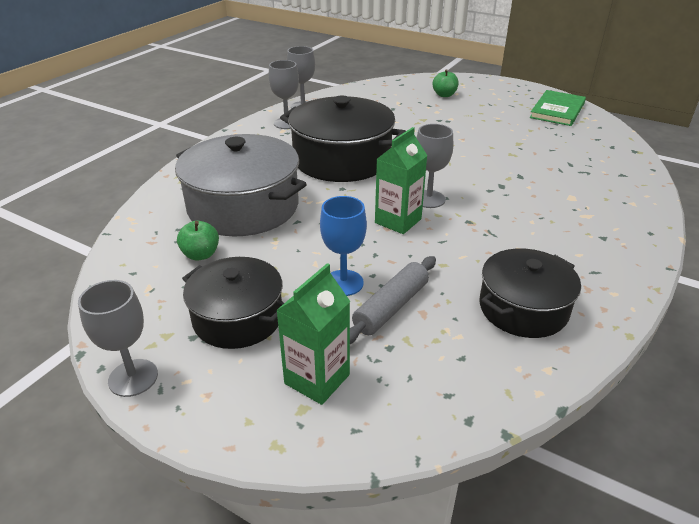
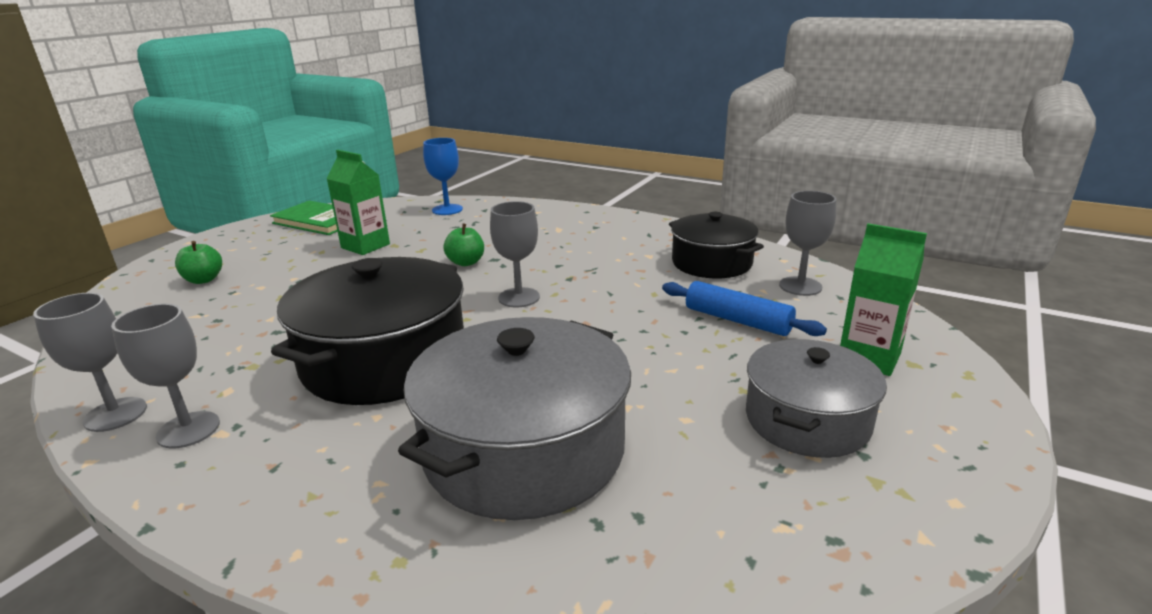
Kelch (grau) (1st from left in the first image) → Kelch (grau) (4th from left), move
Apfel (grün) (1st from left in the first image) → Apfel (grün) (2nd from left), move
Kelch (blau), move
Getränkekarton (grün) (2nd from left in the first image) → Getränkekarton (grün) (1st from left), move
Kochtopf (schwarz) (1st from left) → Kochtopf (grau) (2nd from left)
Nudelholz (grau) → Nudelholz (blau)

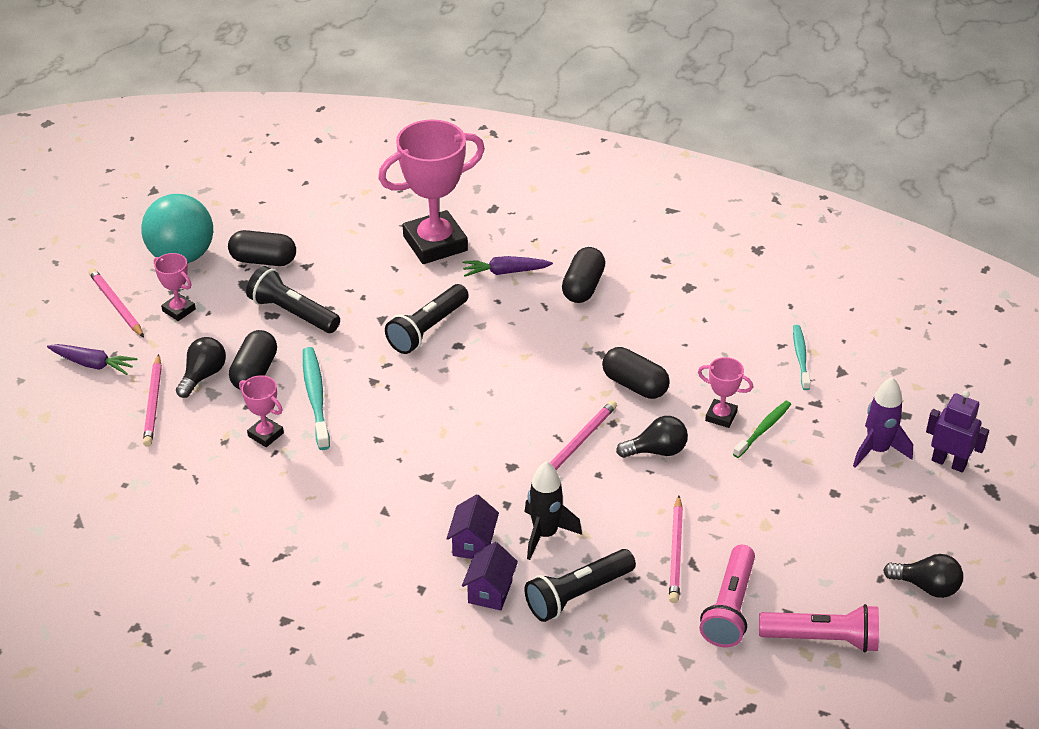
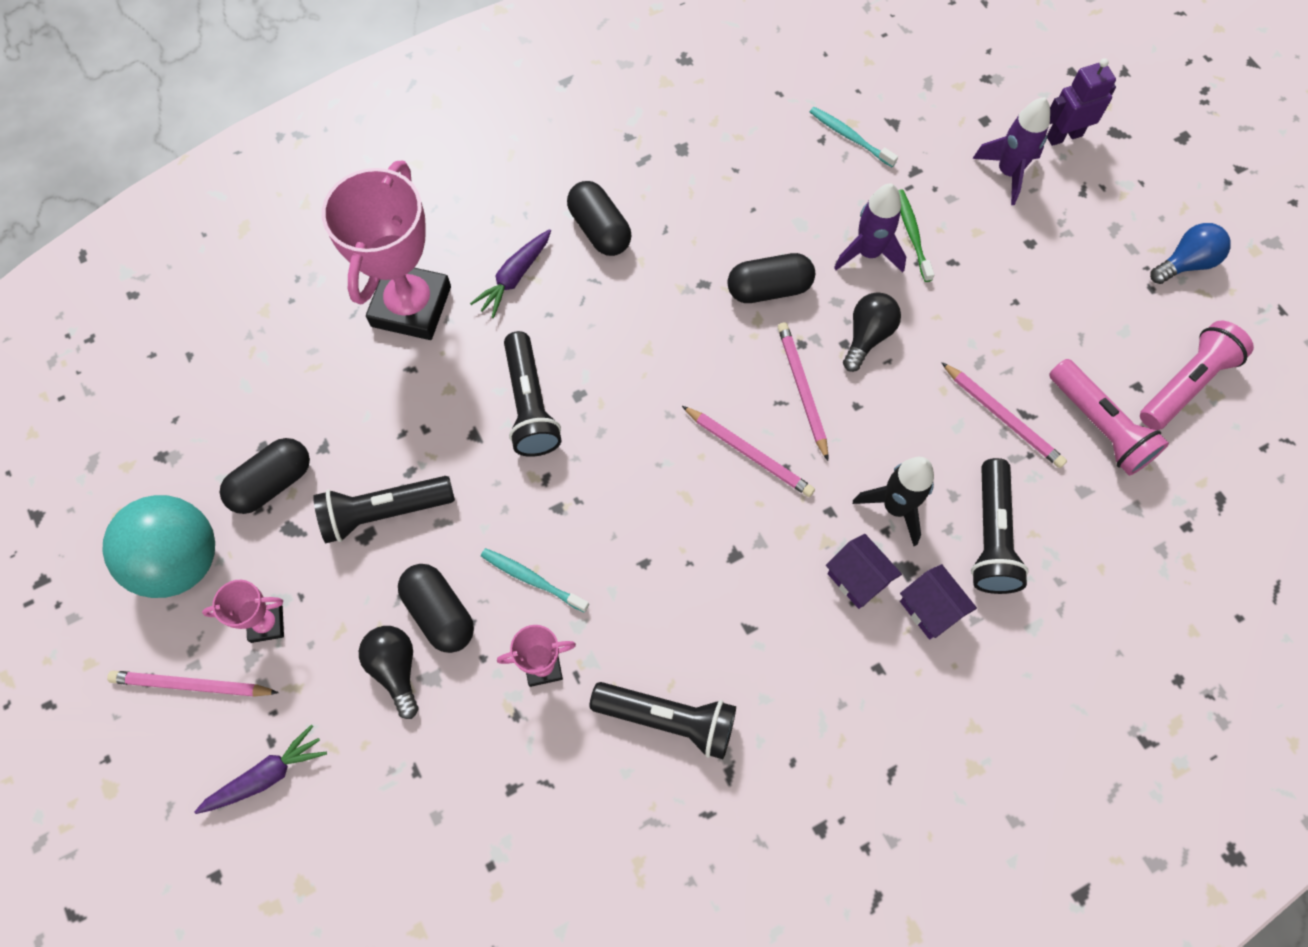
- → Taschenlampe (schwarz) (3rd from left)
Bleistift (rosa) (2nd from left), move
Pokal (rosa) (4th from left) → Rakete (lila) (1st from left)
Glühbirne (schwarz) (3rd from left) → Glühbirne (blau)
Zahnbürste (türkis) (1st from left), x0.66

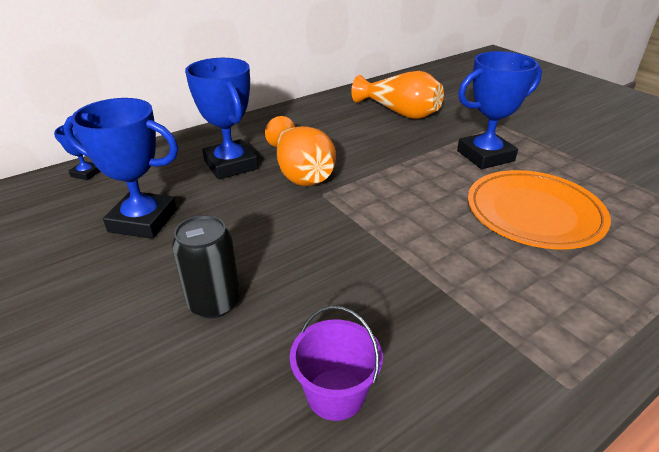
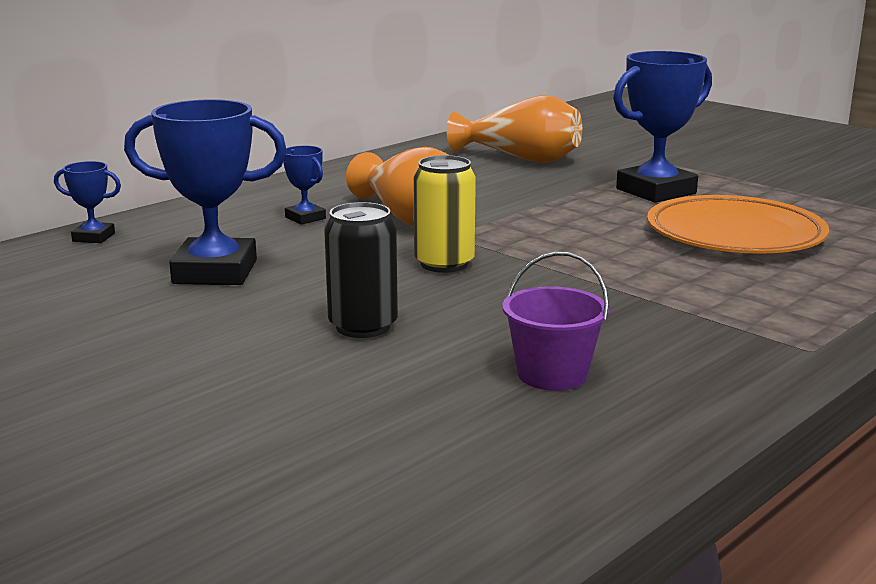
- → Dose (gelb)
Pokal (blau) (3rd from left), x0.48

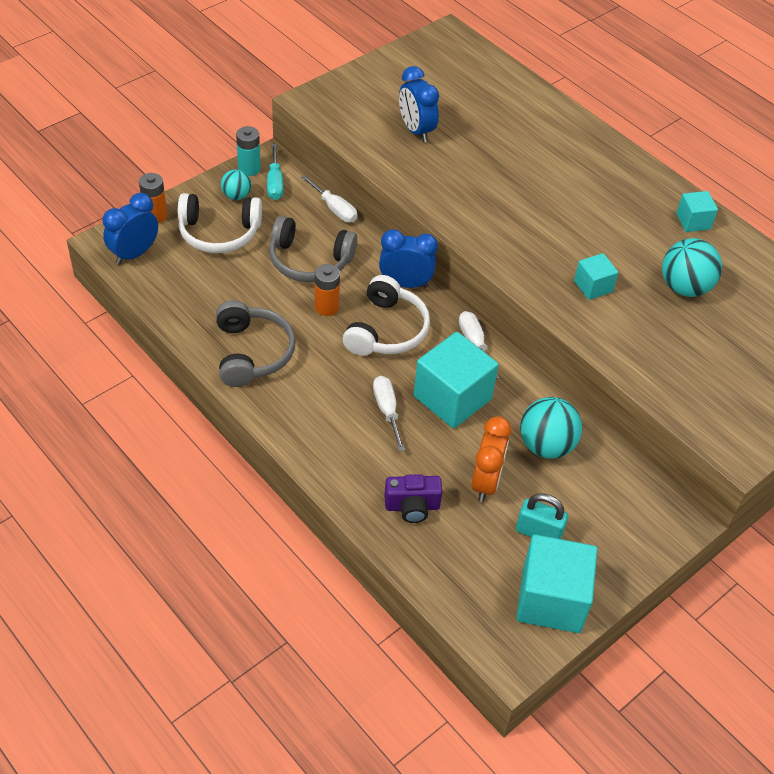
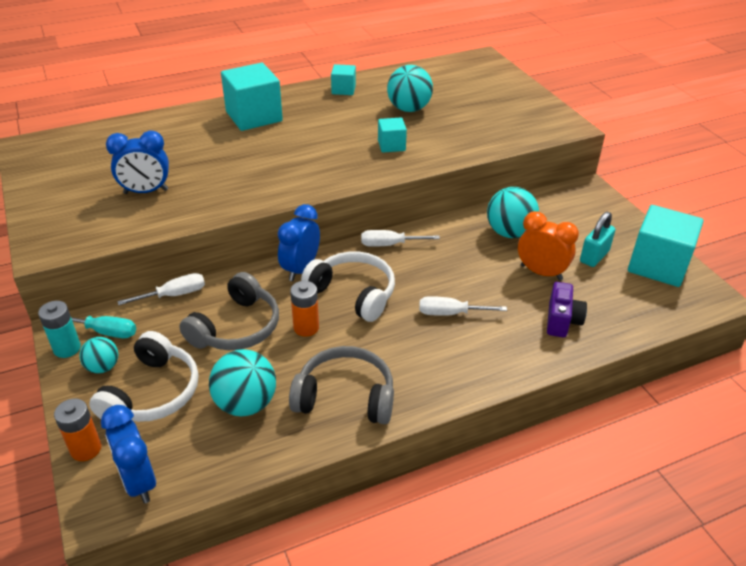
- → Ball (türkis) (2nd from left)
Kubus (türkis) (1st from left), move

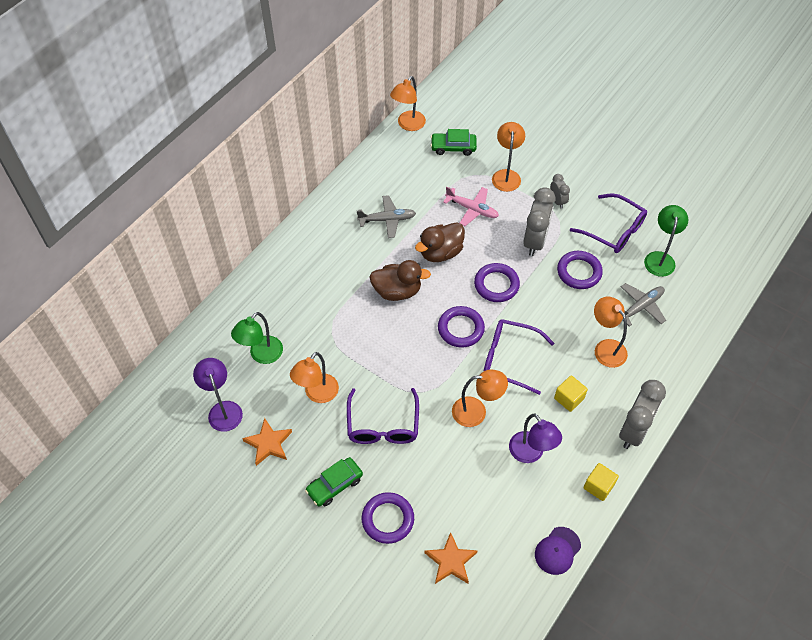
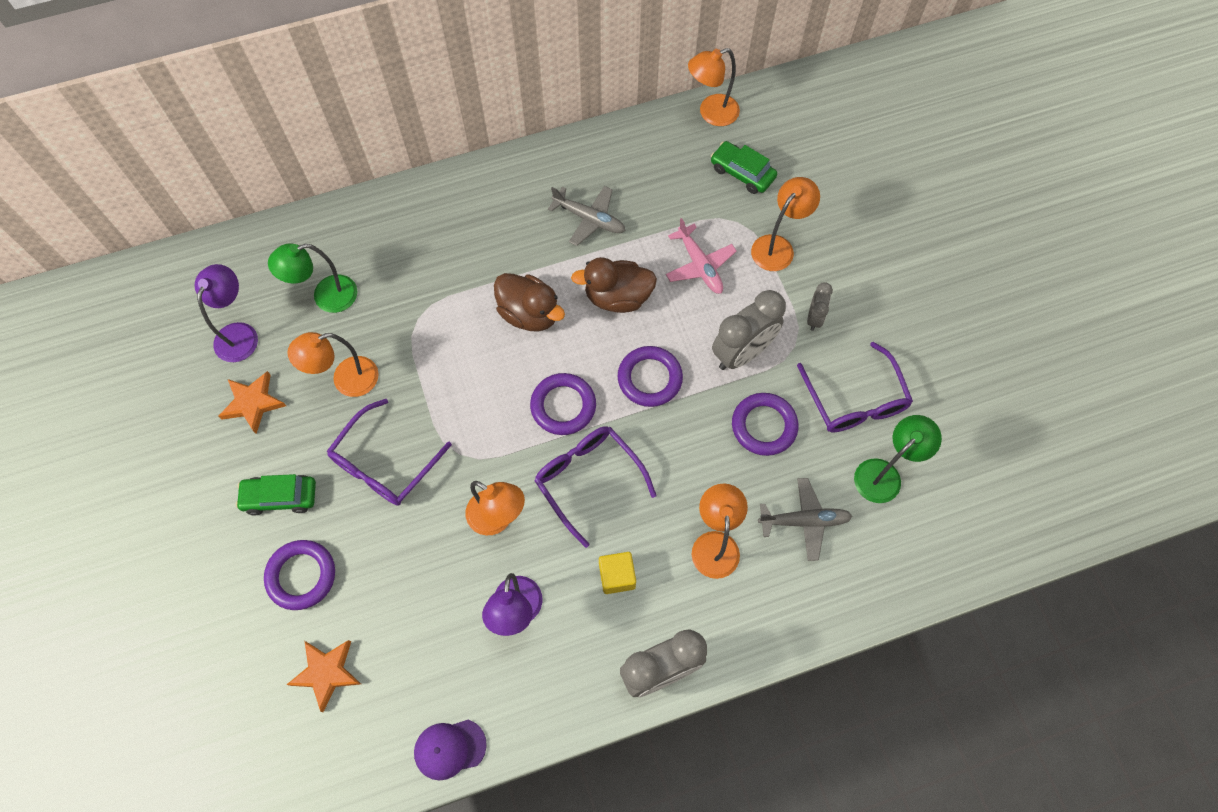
Kubus (gelb) (2nd from left) → -

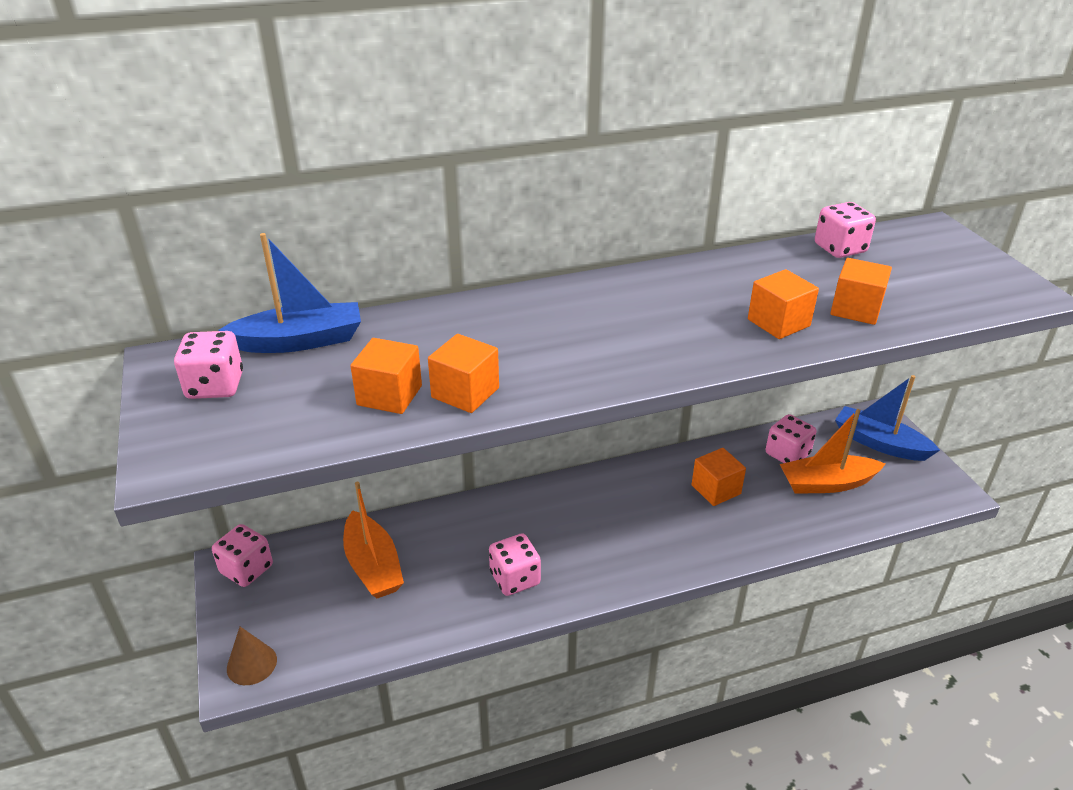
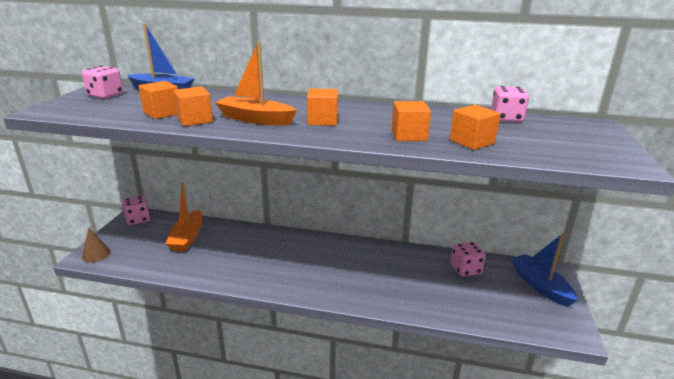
Spielwürfel (rosa) (3rd from left) → -
Kubus (orange) (3rd from left), move
Boot (orange) (2nd from left), move

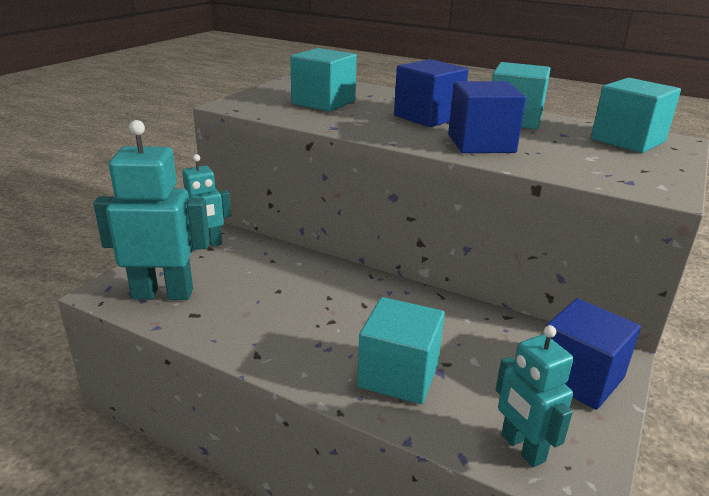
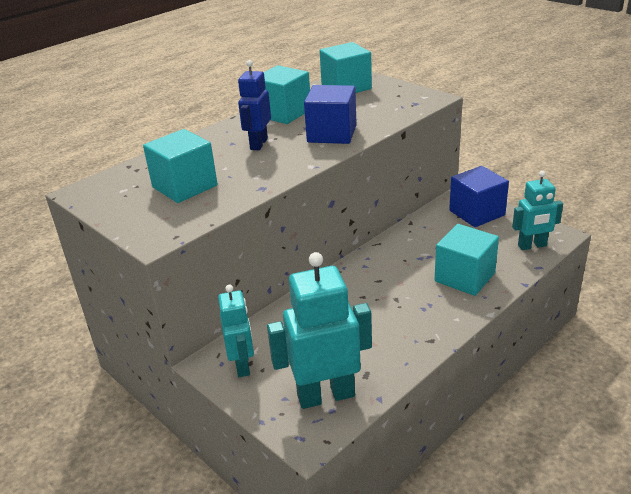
Kubus (blau) (1st from left) → Roboter (blau)
Roboter (türkis) (1st from left in the first image) → Roboter (türkis) (2nd from left), 60 degrees clockwise

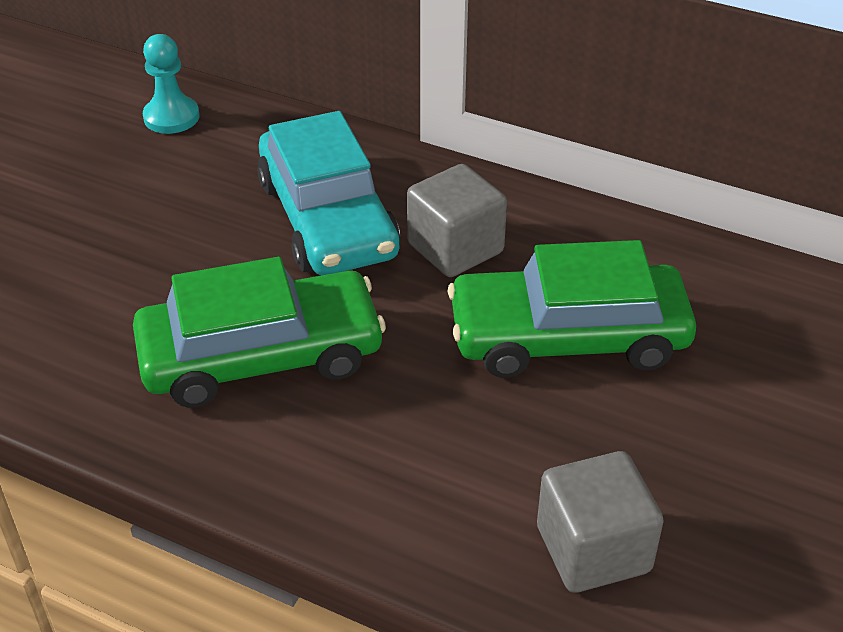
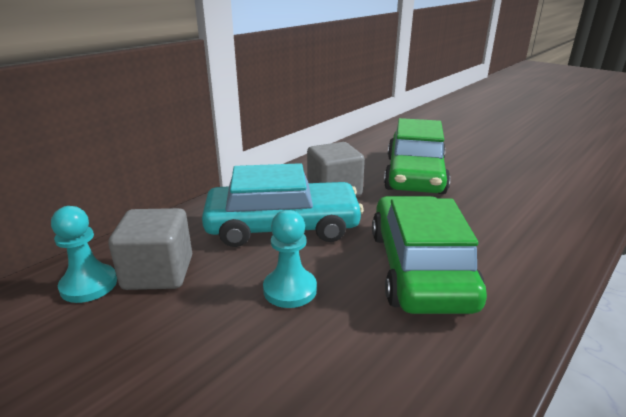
- → Bauer (türkis) (2nd from left)
Kubus (grau) (2nd from left in the first image) → Kubus (grau) (1st from left), move

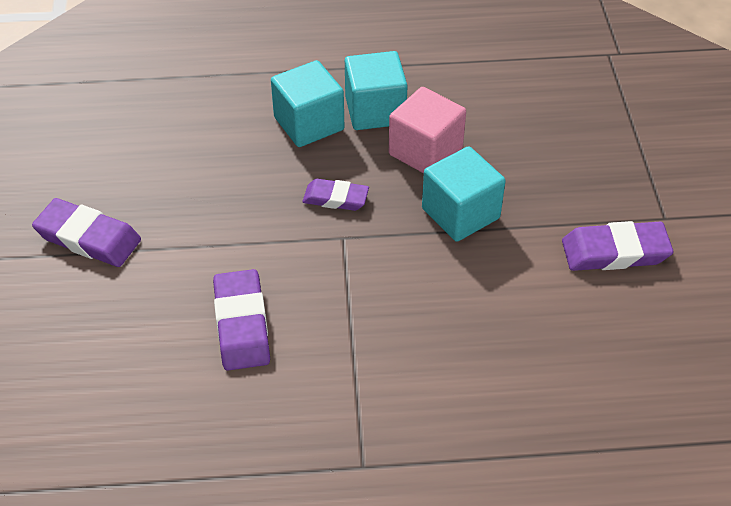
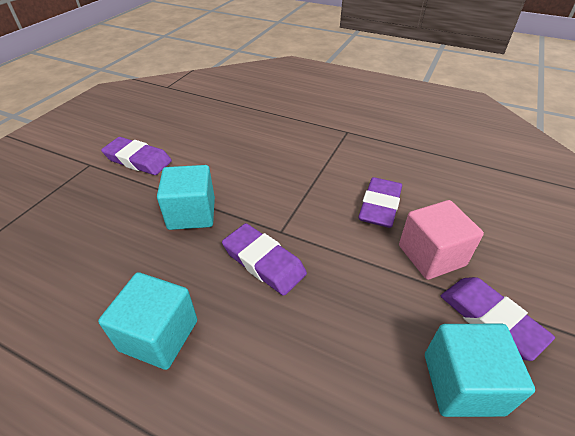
Kubus (türkis) (1st from left in the first image) → Kubus (türkis) (3rd from left), move
Kubus (rosa), move
Radiergummi (lila) (3rd from left in the first image) → Radiergummi (lila) (2nd from left), x1.53

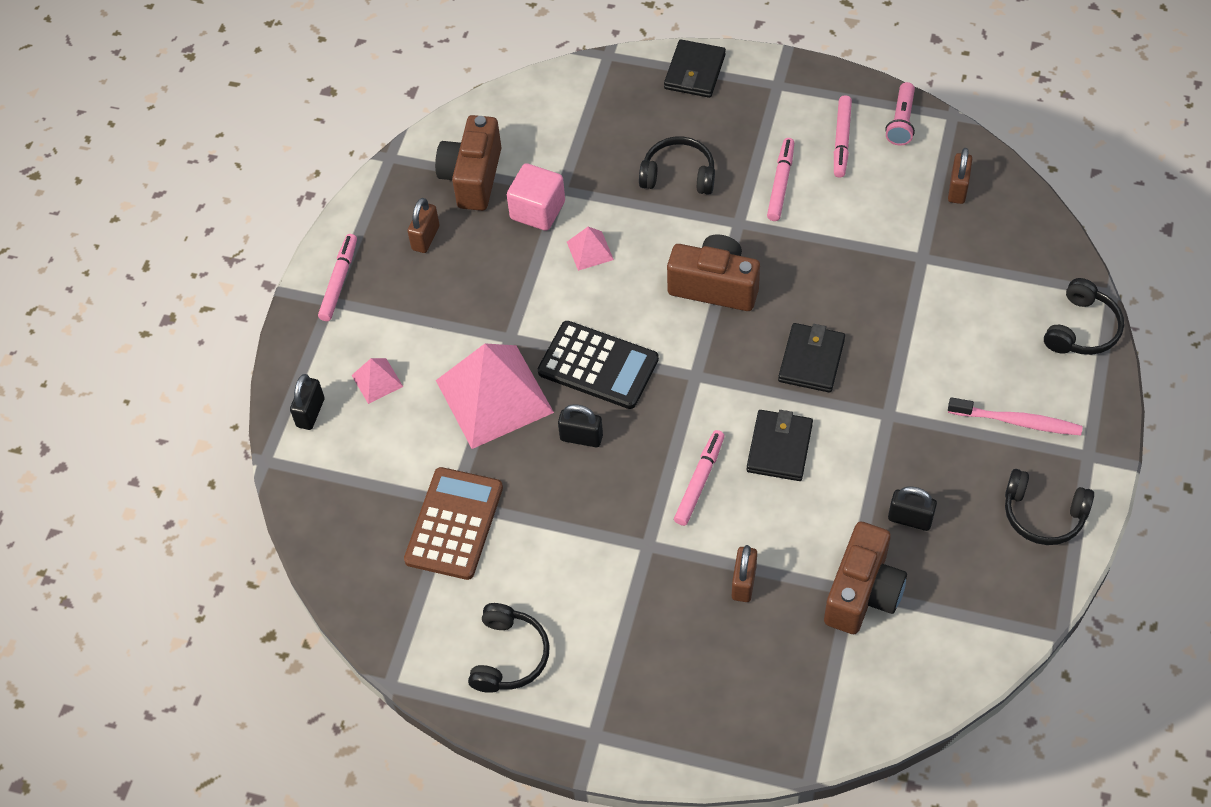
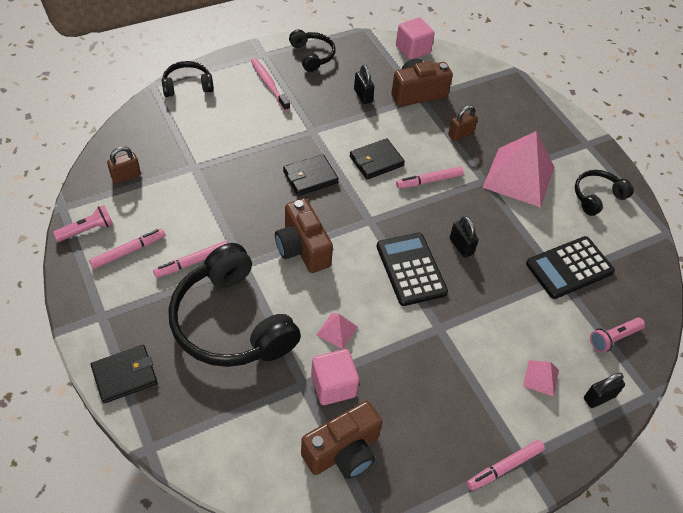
Vorhängeschloss (braun) (1st from left) → -
- → Kubus (rosa) (2nd from left)
- → Taschenlampe (rosa) (2nd from left)
Pyramide (rosa) (2nd from left), move
Taschenrechner (braun) → Taschenrechner (schwarz) (2nd from left)
Kopfhörer (schwarz) (2nd from left), x2.00

